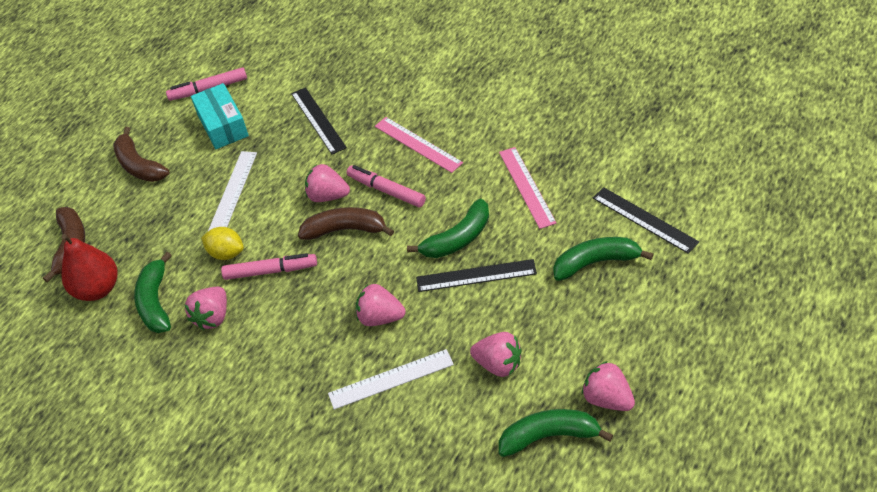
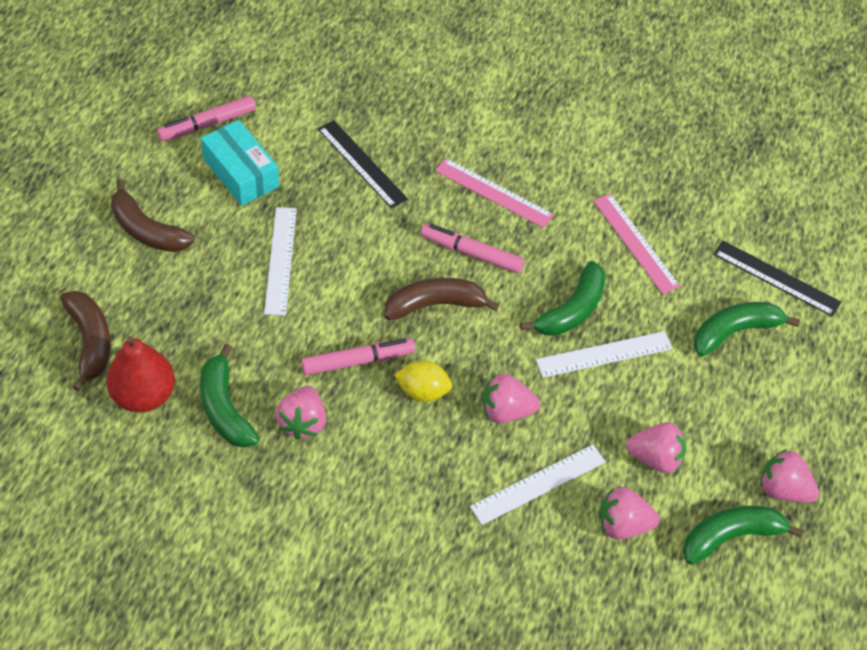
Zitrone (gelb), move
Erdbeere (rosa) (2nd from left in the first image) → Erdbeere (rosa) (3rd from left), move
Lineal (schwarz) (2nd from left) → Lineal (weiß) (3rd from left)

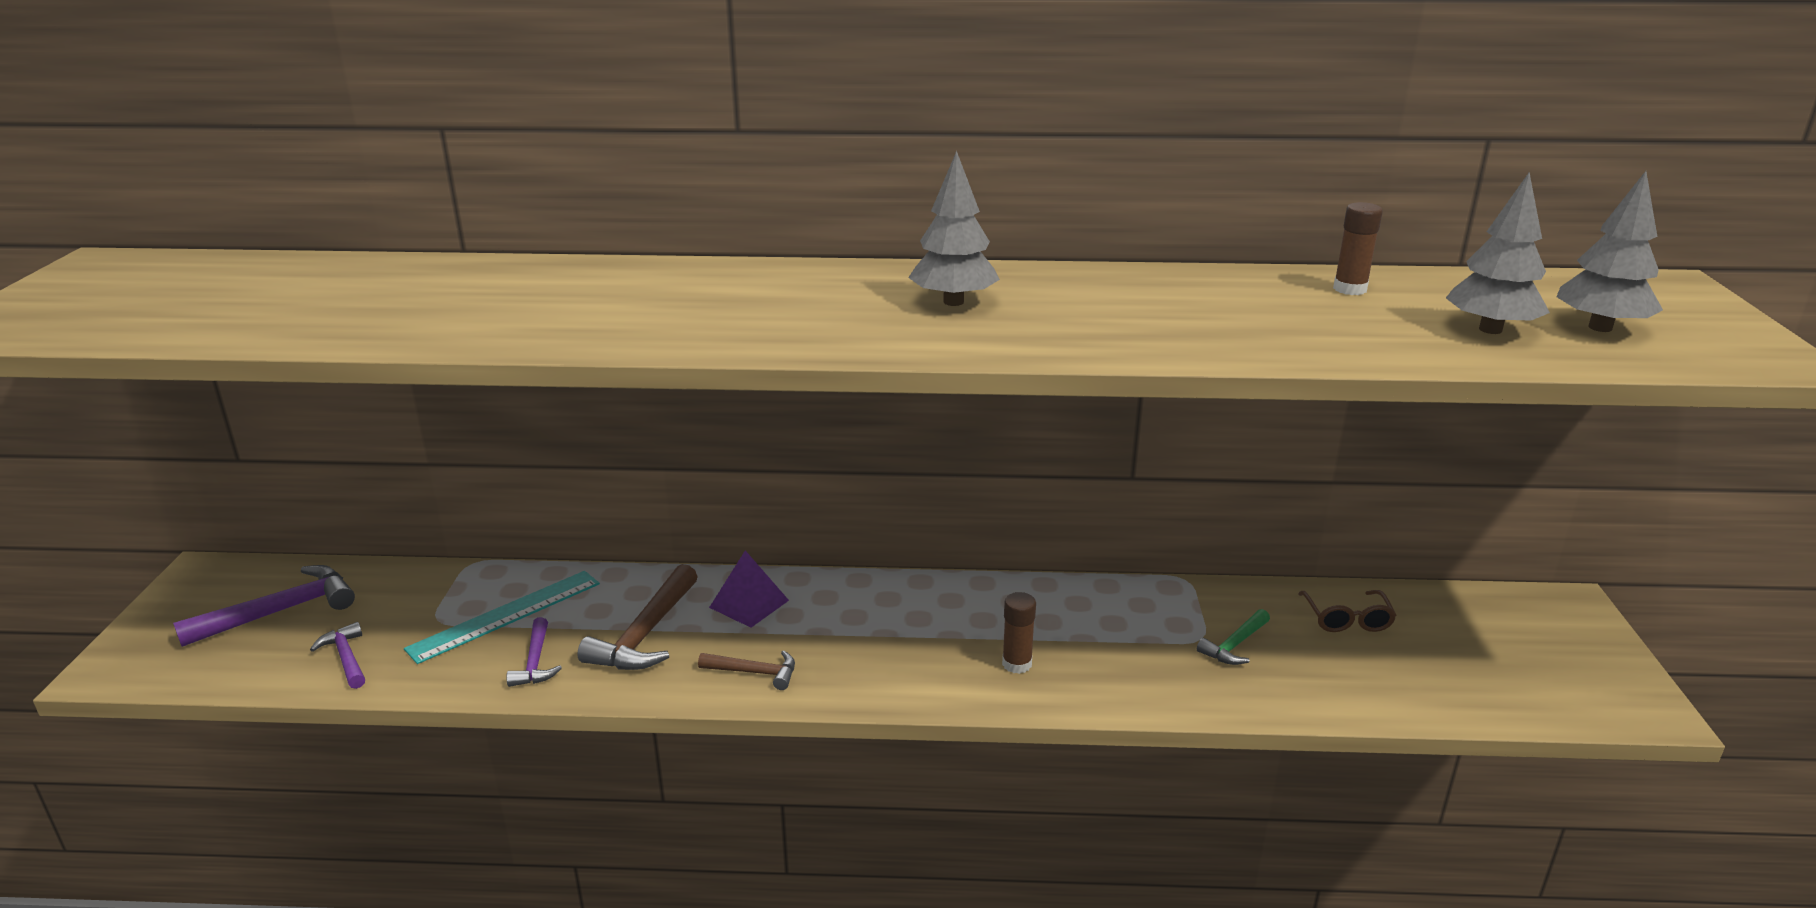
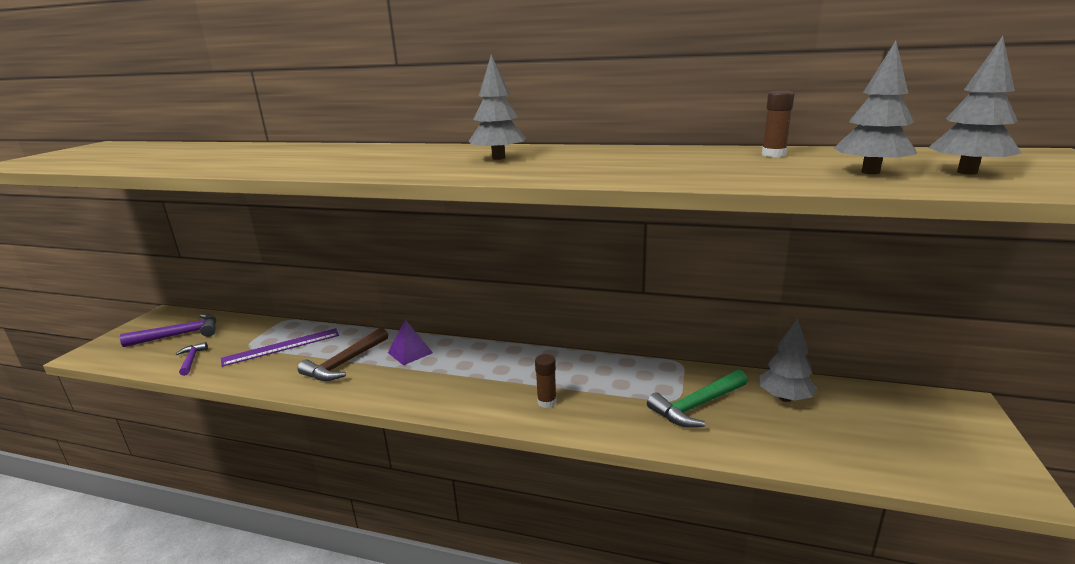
Hammer (lila) (3rd from left) → -
Hammer (braun) (2nd from left) → -
Brille (braun) → Baum (grau) (2nd from left)
Lineal (türkis) → Lineal (lila)
Hammer (grün), x1.72

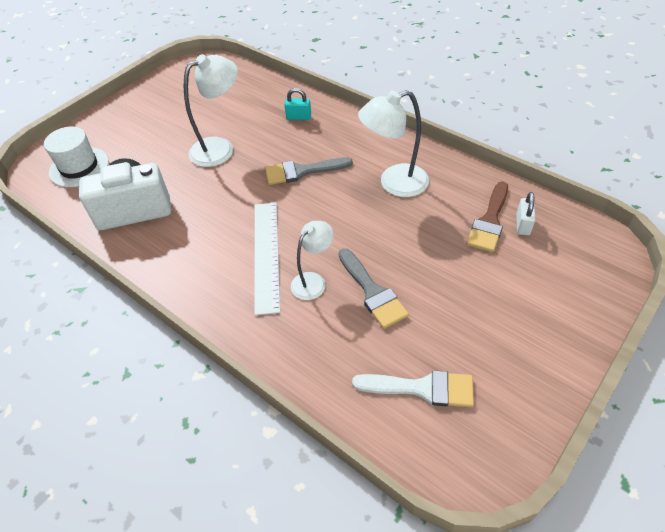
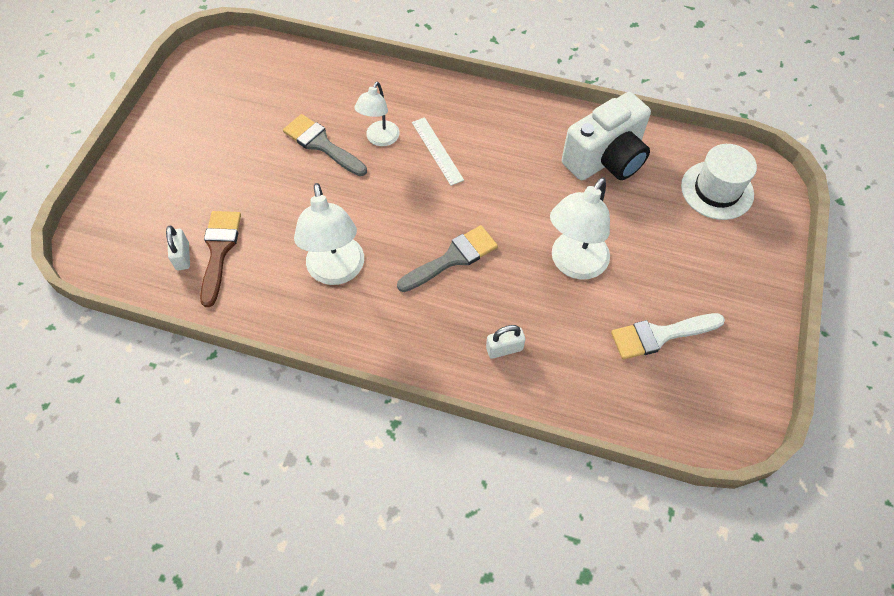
Pinsel (weiß), move
Vorhängeschloss (türkis) → Vorhängeschloss (weiß) (2nd from left)
Lampe (weiß) (3rd from left in the first image) → Lampe (weiß) (1st from left), 120 degrees clockwise
Lineal (weiß), x0.62

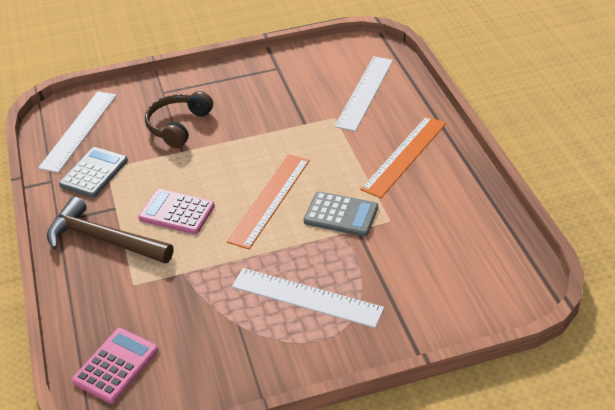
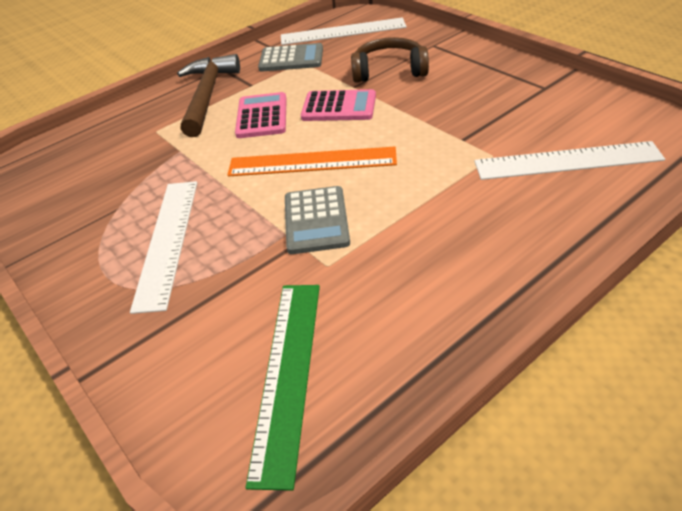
Lineal (orange) (2nd from left) → -
- → Lineal (grün)
Taschenrechner (rosa) (1st from left in the first image) → Taschenrechner (rosa) (2nd from left), move

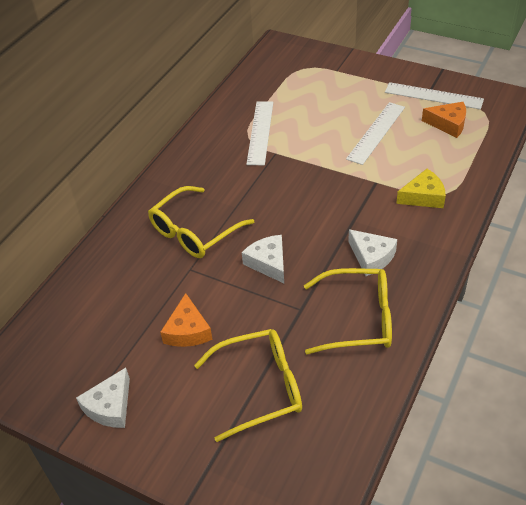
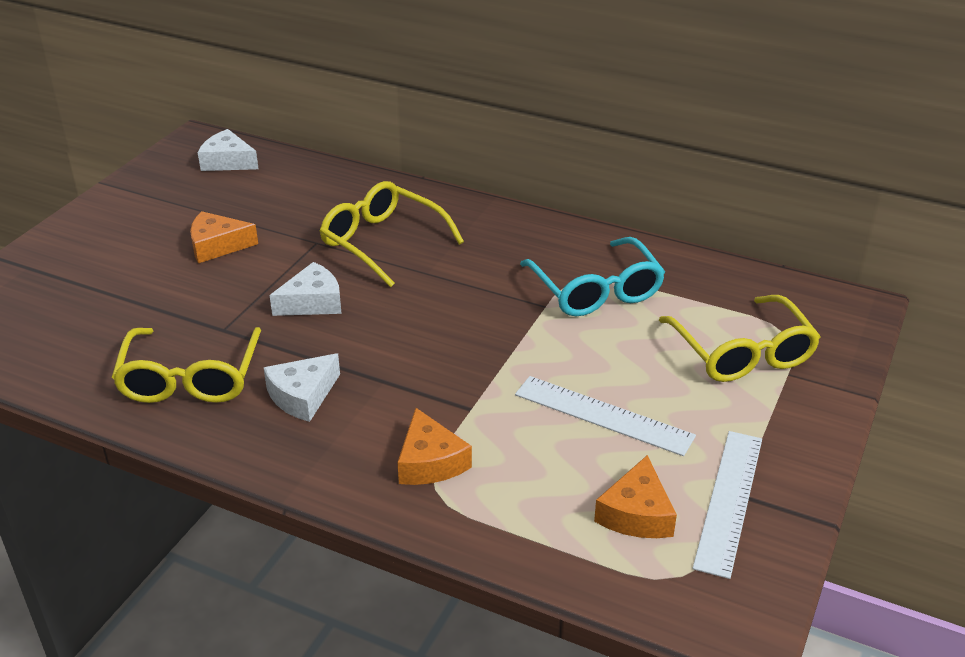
Käse (weiß) (1st from left), move
Brille (gelb) (2nd from left in the first image) → Brille (gelb) (3rd from left), move
Lineal (weiß) (1st from left) → Brille (türkis)
Käse (gelb) → Käse (orange) (2nd from left)

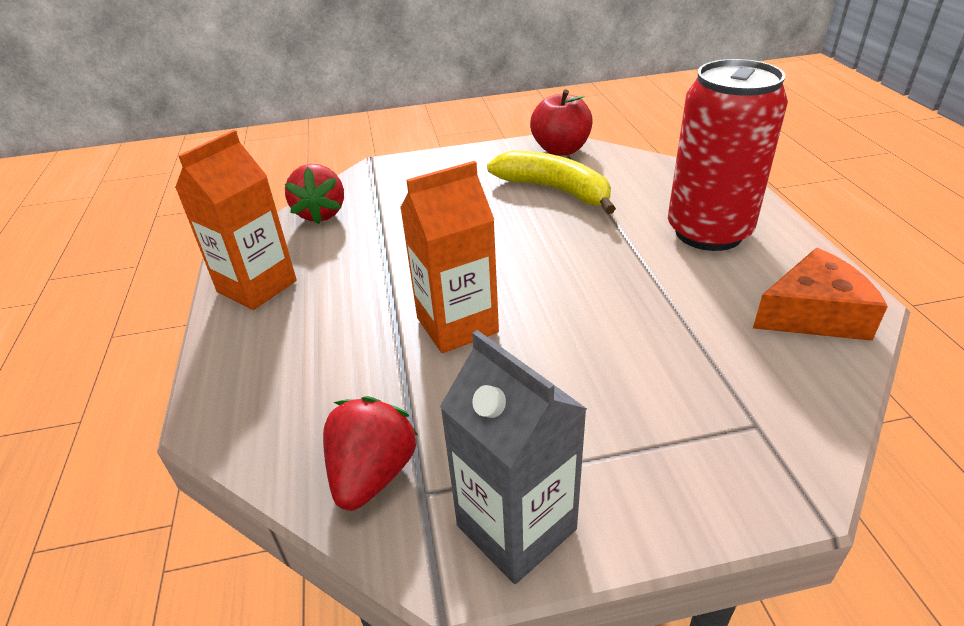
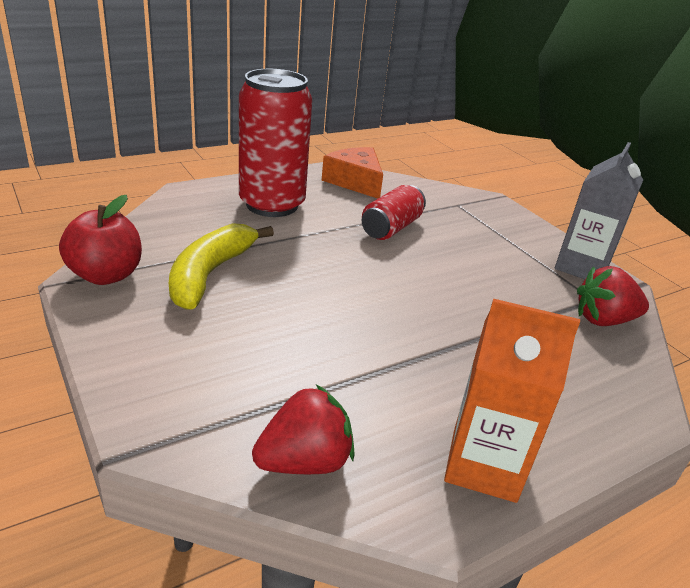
Getränkekarton (orange) (2nd from left) → -
- → Dose (rot) (2nd from left)

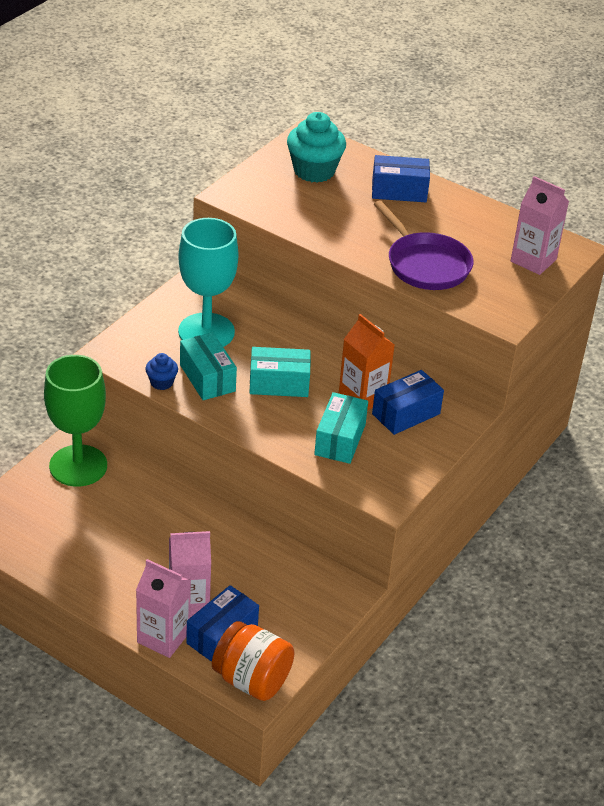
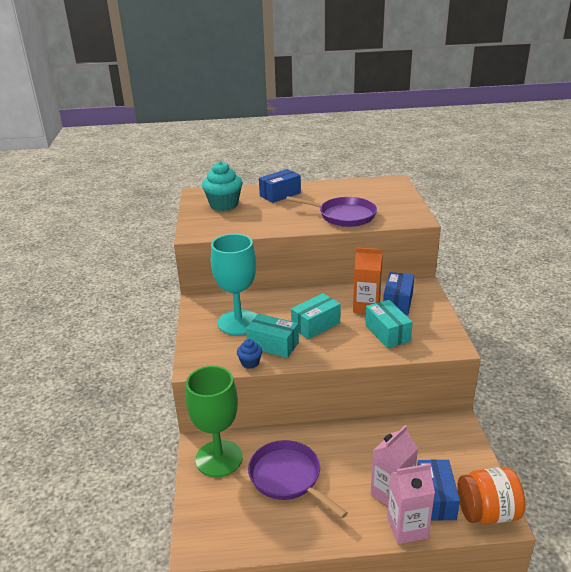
Getränkekarton (rosa) (3rd from left) → -
- → Pfanne (lila) (1st from left)

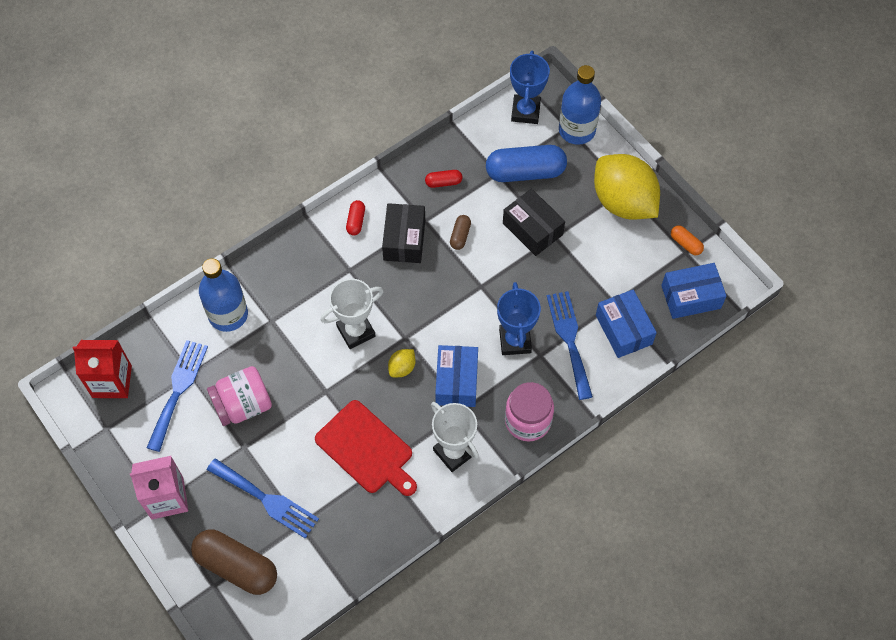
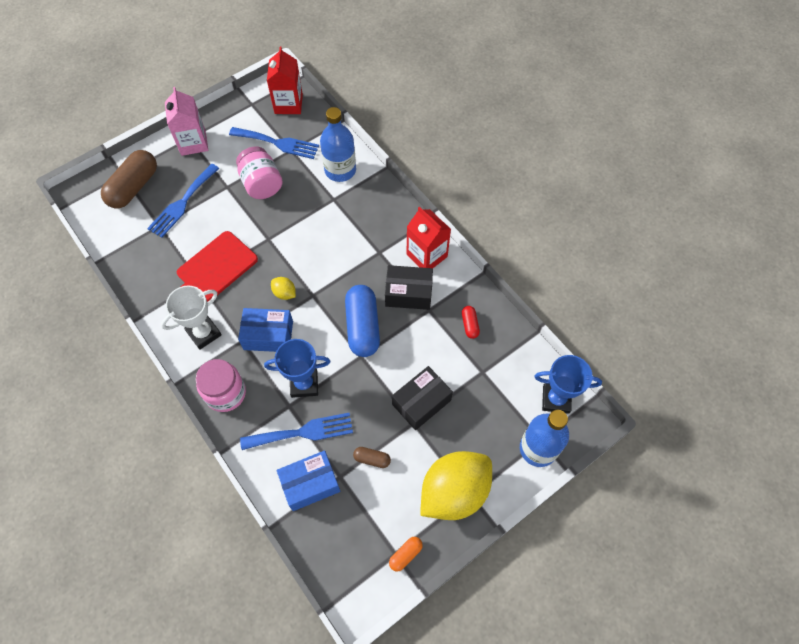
Pokal (weiß) (1st from left) → -
Schachtel (blau) (3rd from left) → -
Kapsel (braun) (2nd from left), move
Kapsel (blau), move
Kapsel (rot) (1st from left) → Getränkekarton (rot) (2nd from left)

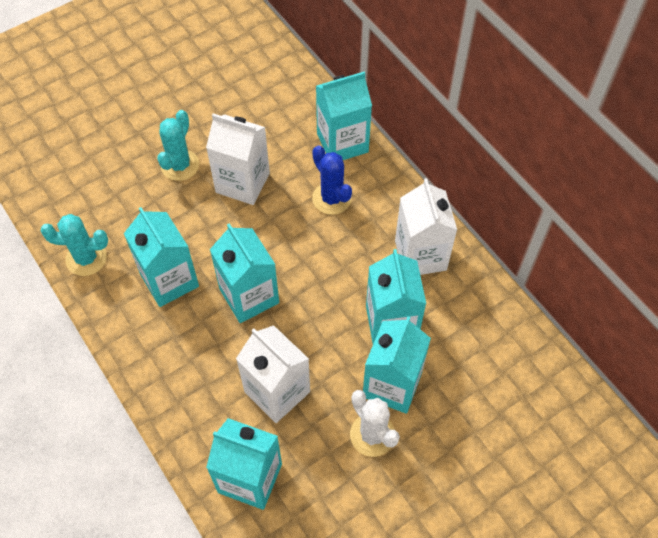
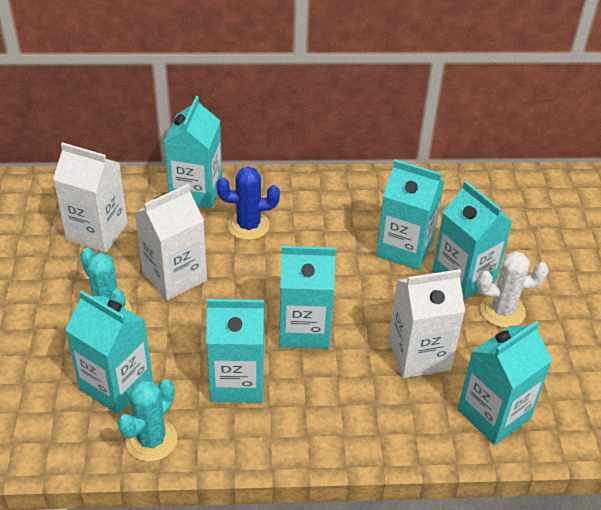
- → Getränkekarton (türkis) (1st from left)
Getränkekarton (weiß) (3rd from left in the first image) → Getränkekarton (weiß) (1st from left), move

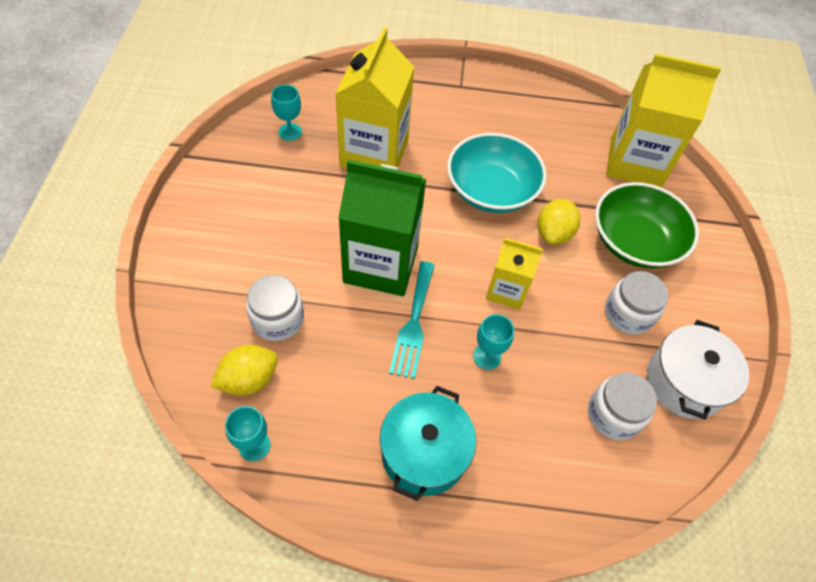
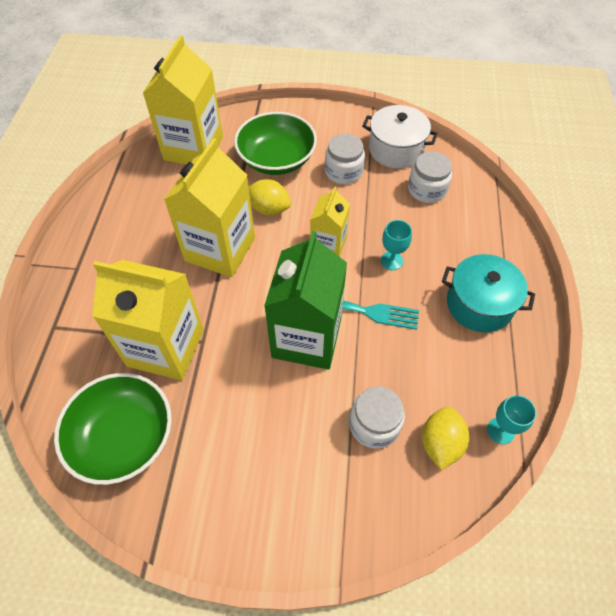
Kelch (türkis) (2nd from left) → Schüssel (grün) (1st from left)
Schüssel (türkis) → Getränkekarton (gelb) (3rd from left)
Zitrone (gelb) (1st from left in the first image) → Zitrone (gelb) (2nd from left), 45 degrees clockwise

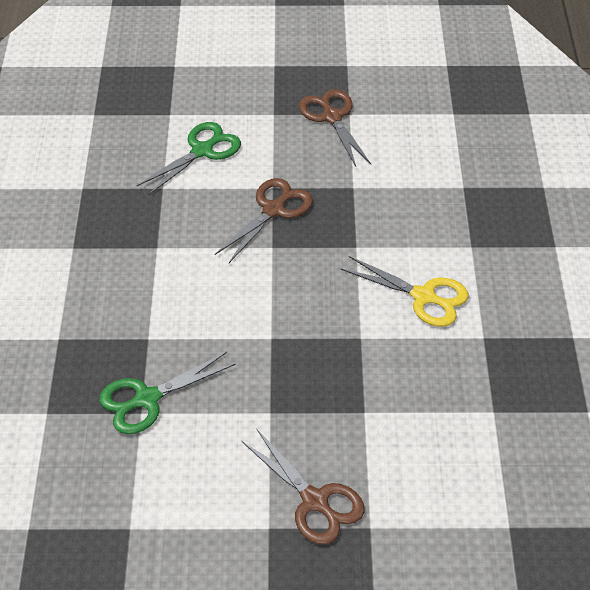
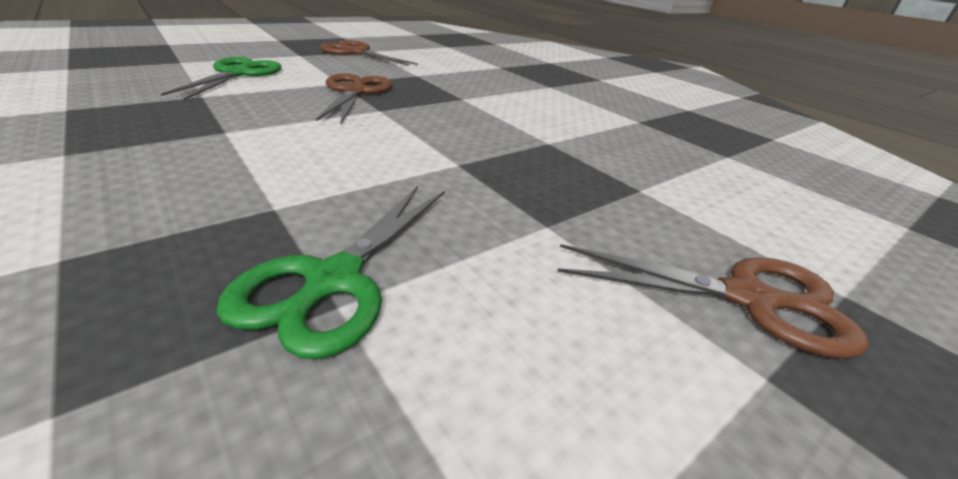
Schere (gelb) → -

